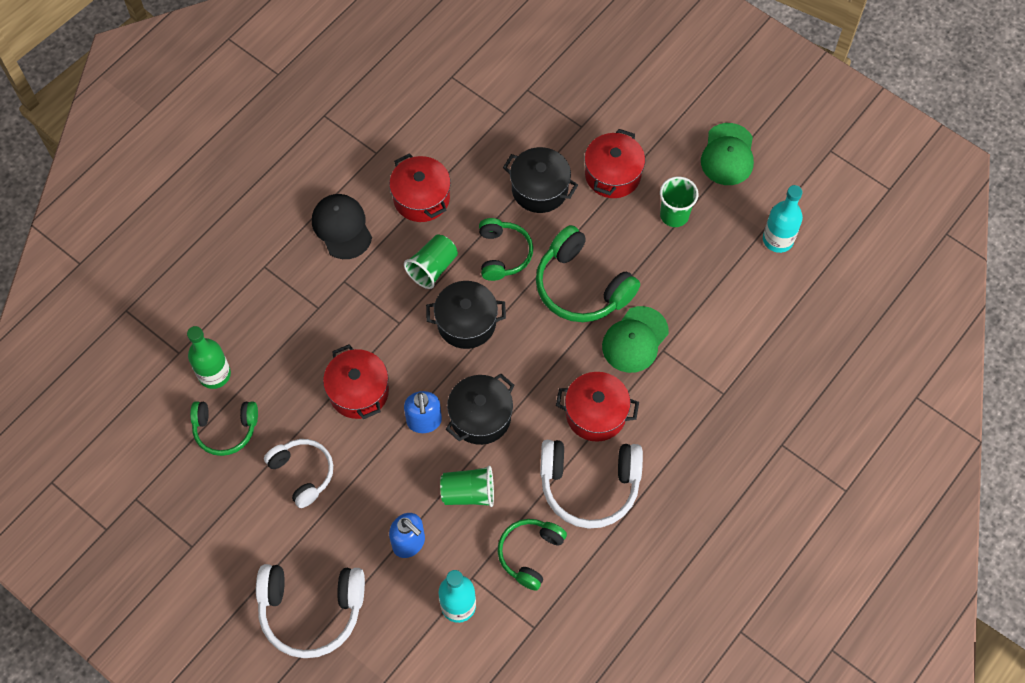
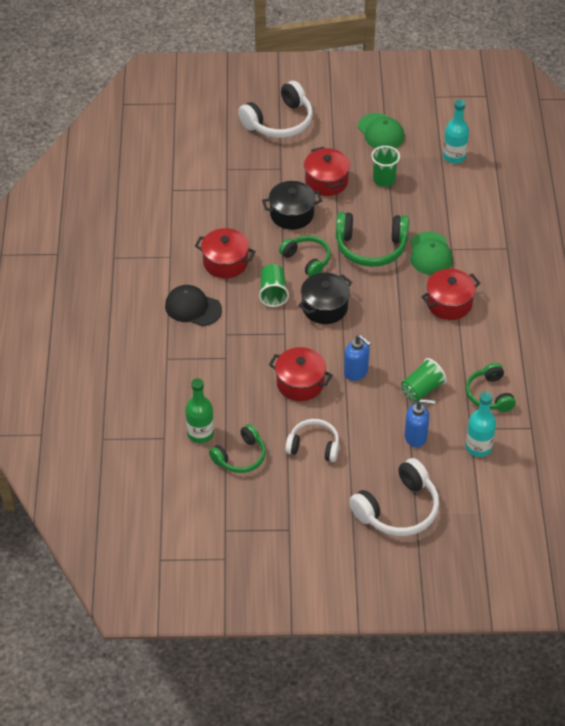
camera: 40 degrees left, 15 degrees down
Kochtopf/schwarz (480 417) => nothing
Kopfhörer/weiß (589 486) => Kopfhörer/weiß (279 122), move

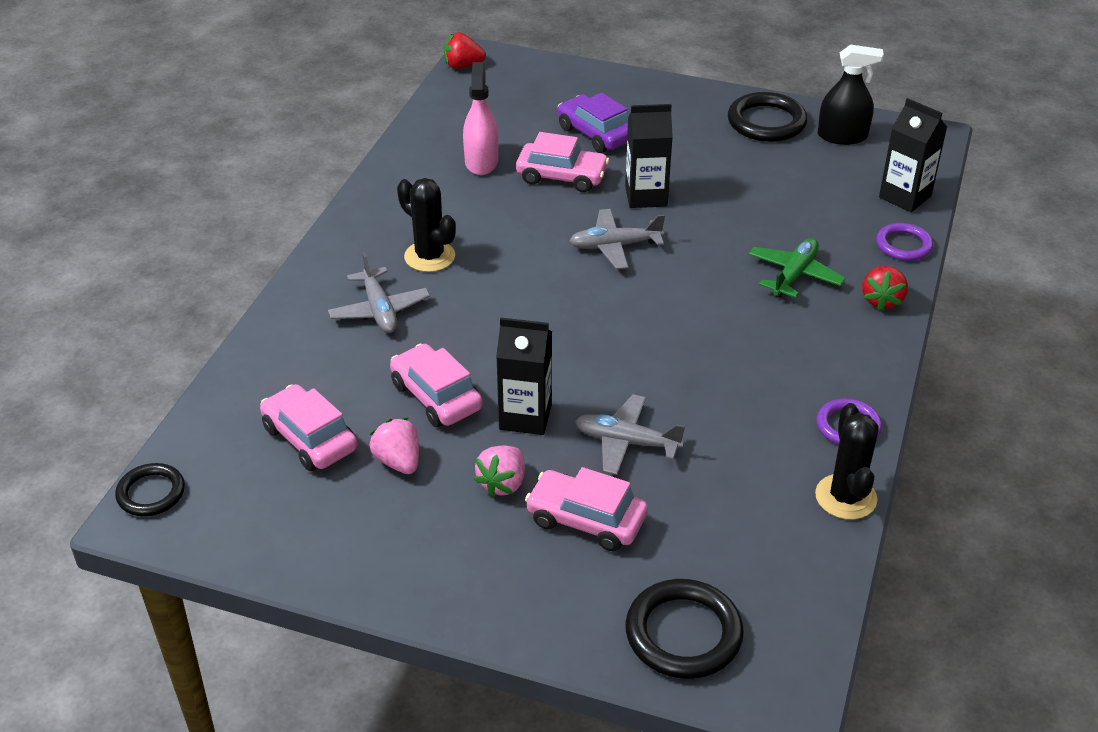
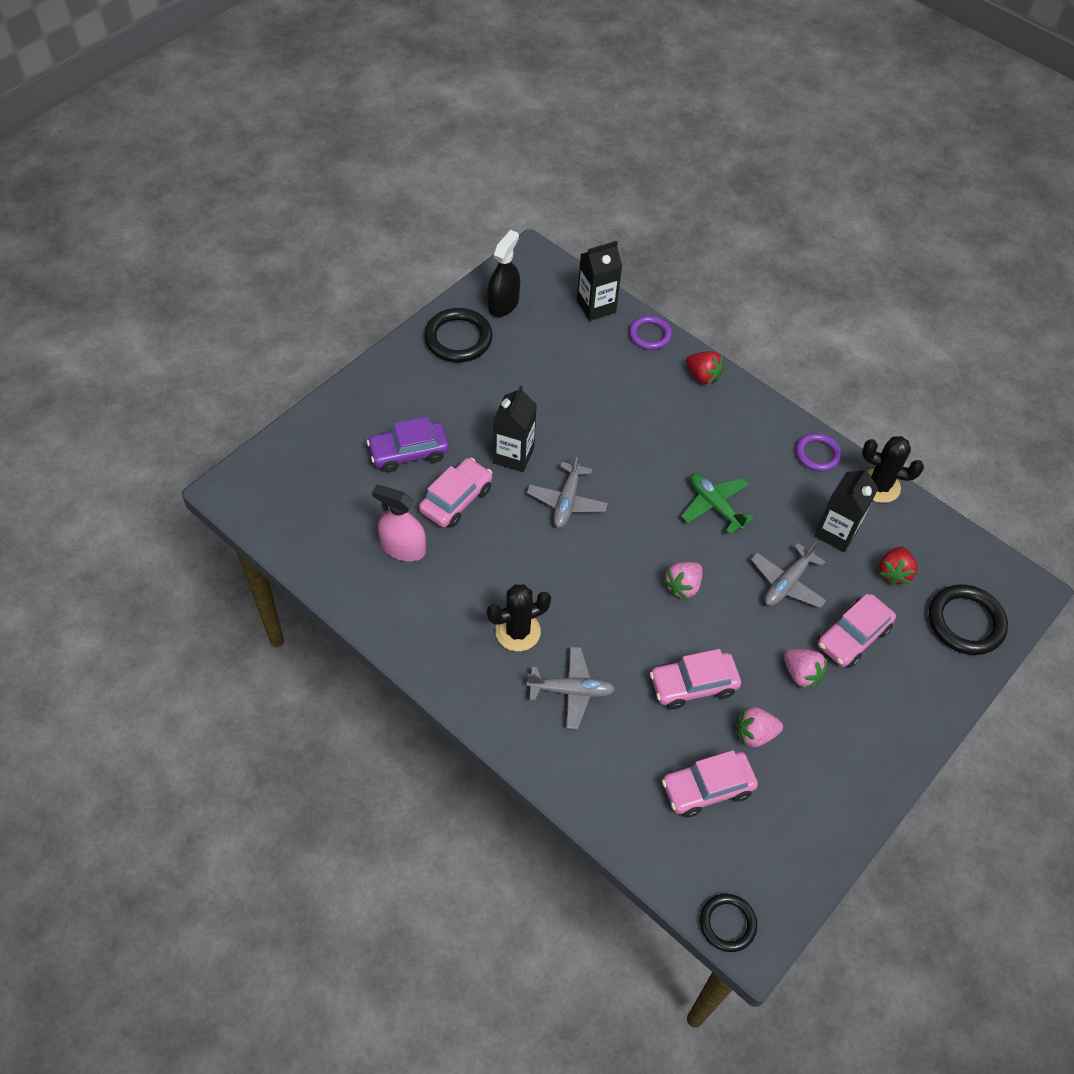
camera: 70 degrees left, 15 degrees up
Erdbeere/rot (463 66) => Erdbeere/rot (894 573), move
Getränkekarton/schwarz (525 417) => Getränkekarton/schwarz (836 532), move
Flugzeug/grün (794 275) => Flugzeug/grün (714 506), move
nothing => Erdbeere/rosa (683 586)

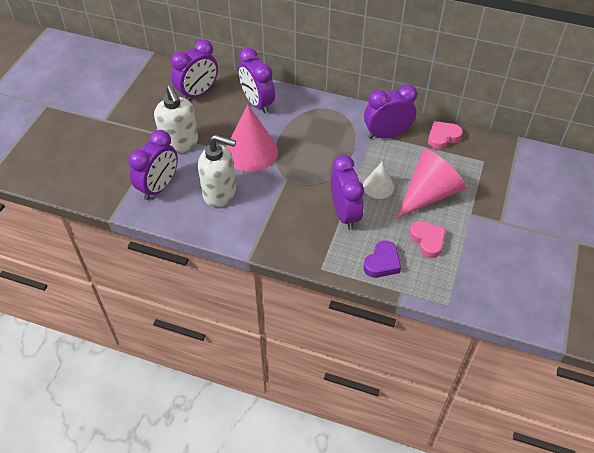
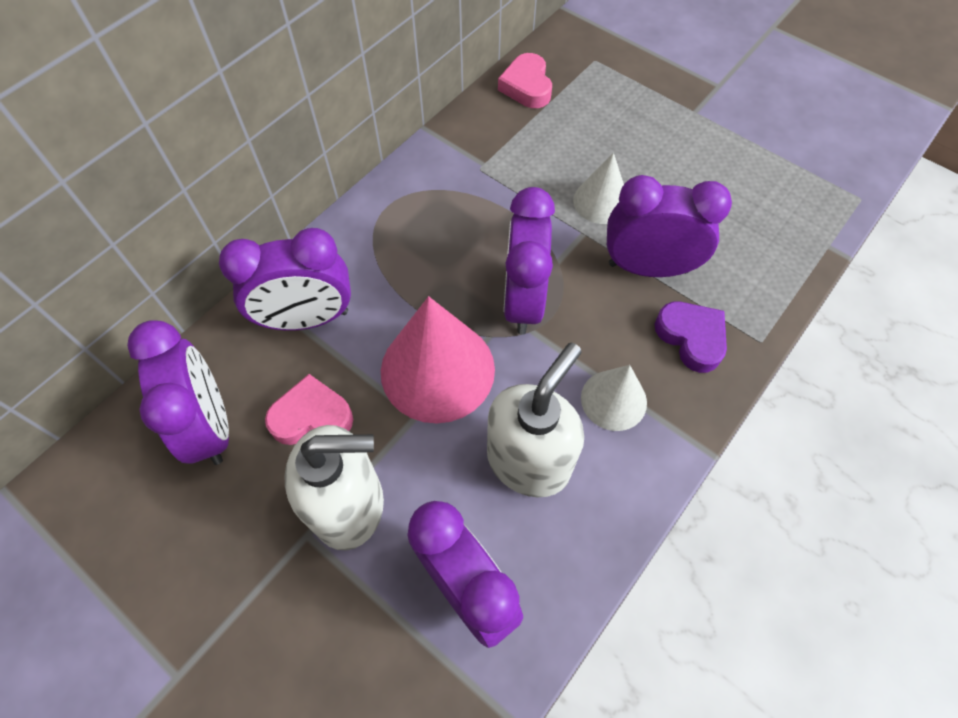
camera: 70 degrees left, 10 degrees up
Wecker/lila (387 134) => Wecker/lila (523 300), move
Herz/lila (382 263) => Herz/lila (691 338), move
Kegel/rosa (429 194) => nothing
Herz/rosa (427 241) => Herz/rosa (312 417), move
nothing => Kegel/weiß (613 400)

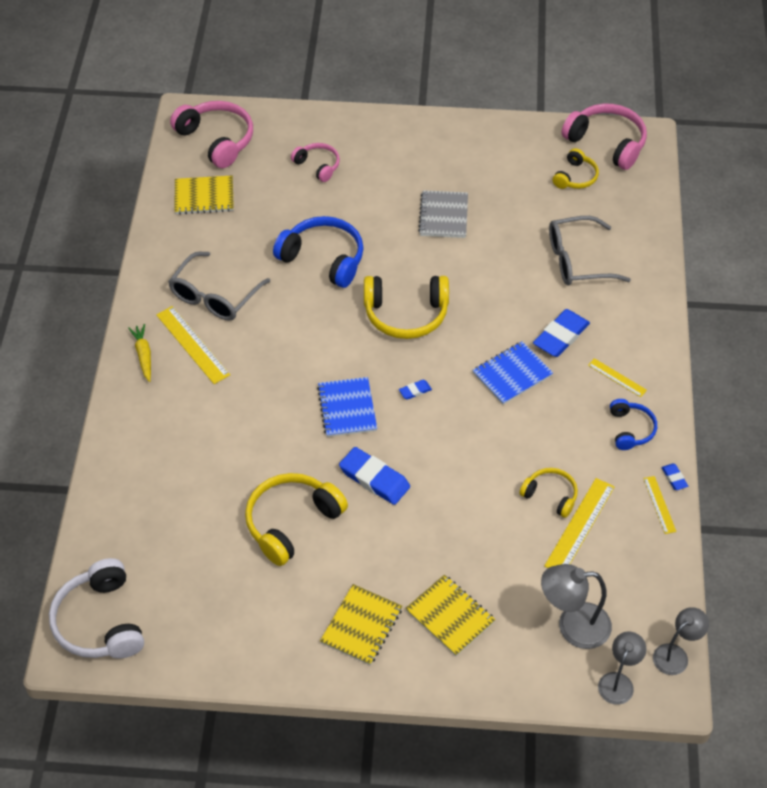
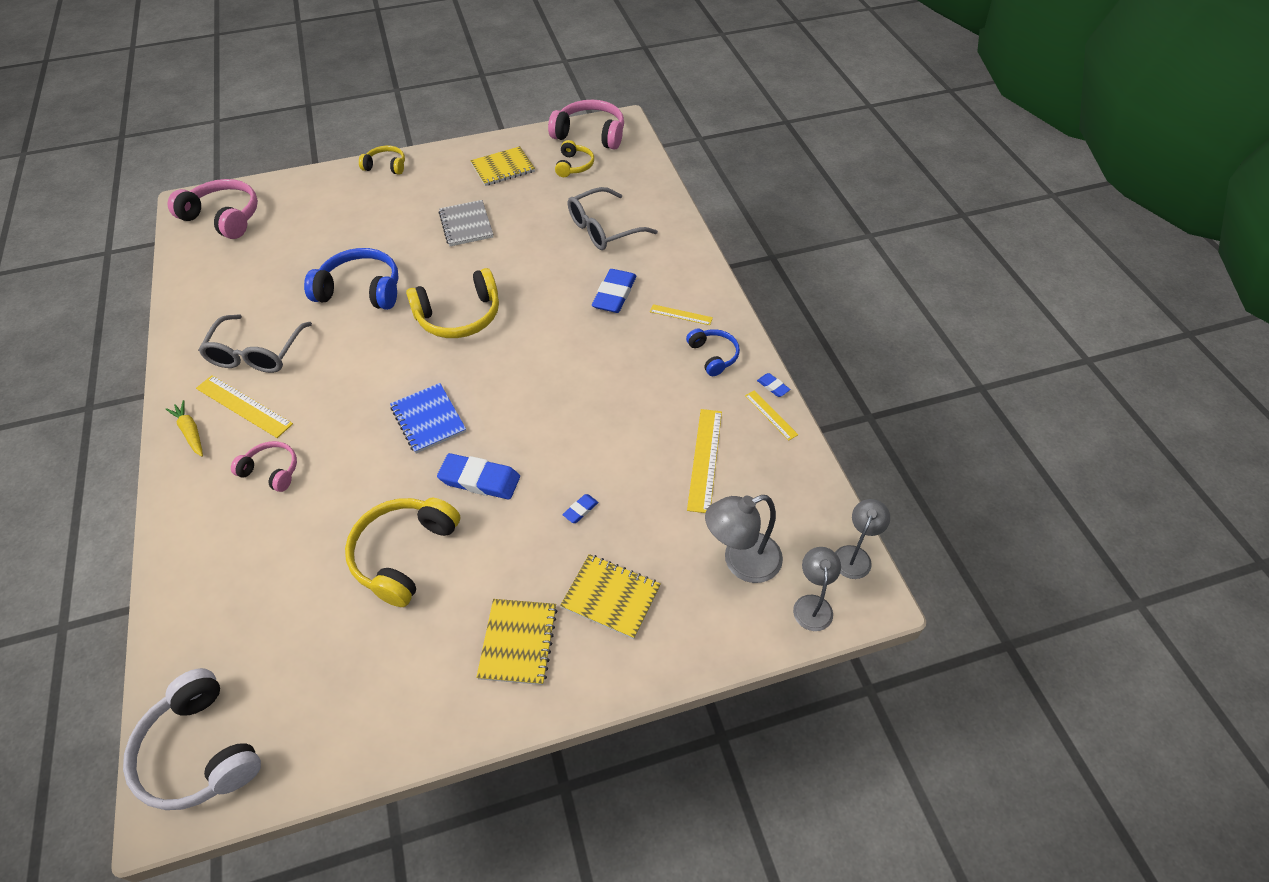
camera: 20 degrees left, 0 degrees up
Notizbuch/gelb (204 197) => Notizbuch/gelb (503 168), move
Kopfhörer/rosa (318 166) => Kopfhörer/rosa (271 471), move
Radiergummi/blau (415 391) => Radiergummi/blau (580 510), move
Notizbuch/blau (512 374) => nothing
Kopfhörer/gelb (550 495) => Kopfhörer/gelb (386 166), move

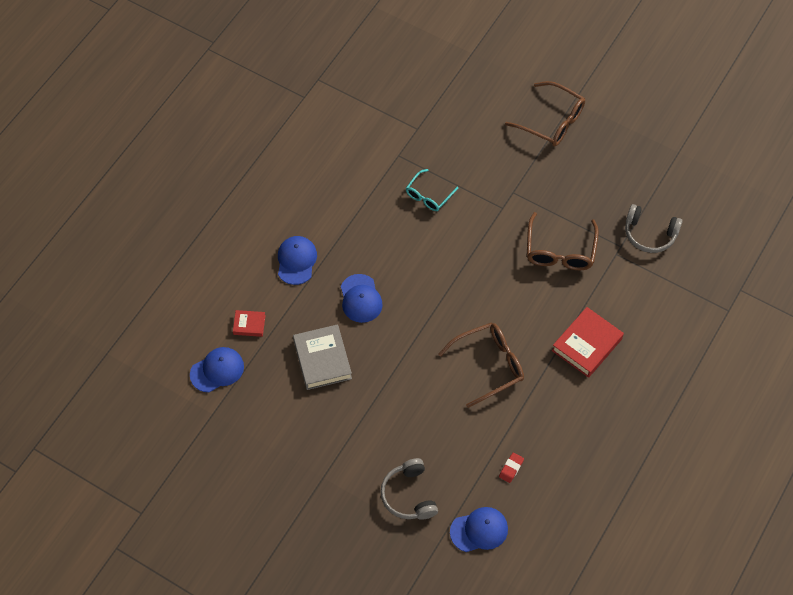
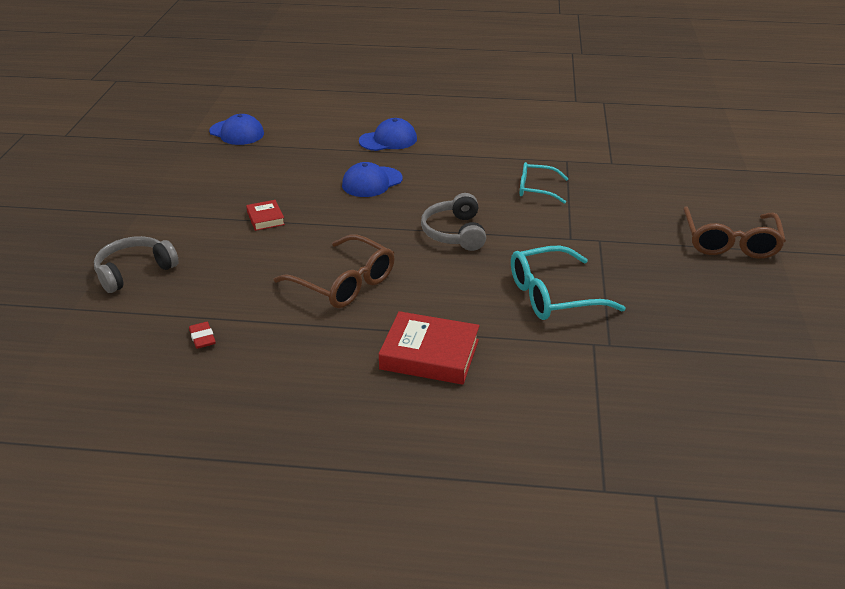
camera: 65 degrees right, 25 degrees down
Buch/rot (249 325) => Buch/rot (265 218), move
Buch/grau (322 360) => nothing
Kappe/blau (479 530) => nothing
Radiergummi/rot (511 468) => Radiergummi/rot (202 338), 60 degrees clockwise
Brille/braun (560 251) => Brille/türkis (552 295)
Kopfhörer/grau (649 234) => Kopfhörer/grau (455 233), move

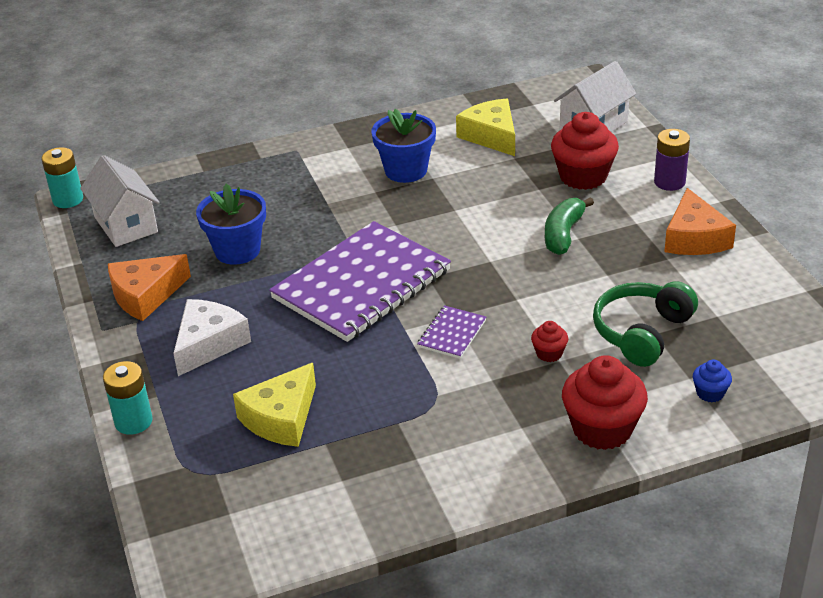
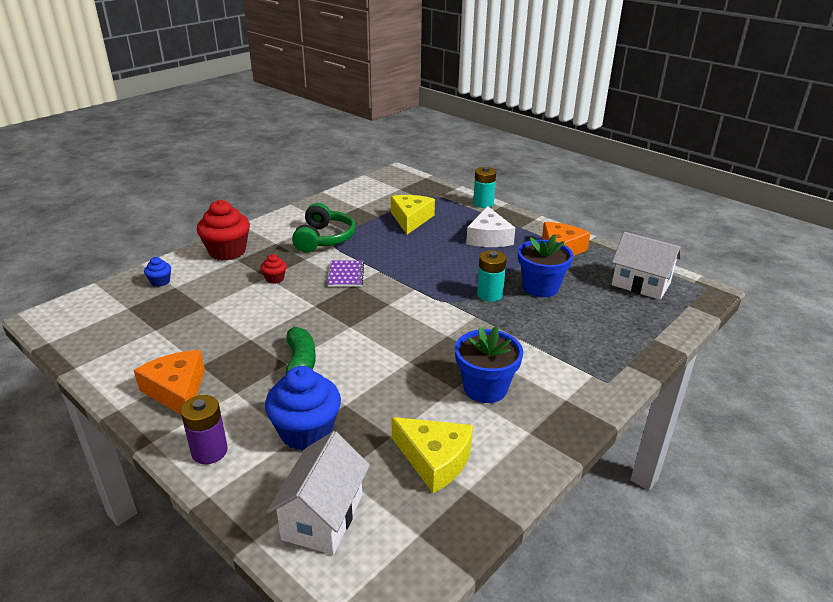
camera: 150 degrees right, 5 degrees down
Batterie/türkis (68 199) => Batterie/türkis (489 295), move
Notizbuch/lila (362 284) => nothing
Muffin/rot (583 176) => Muffin/blau (306 432)
Kopfhörer/grün (642 332) => Kopfhörer/grün (324 239), move

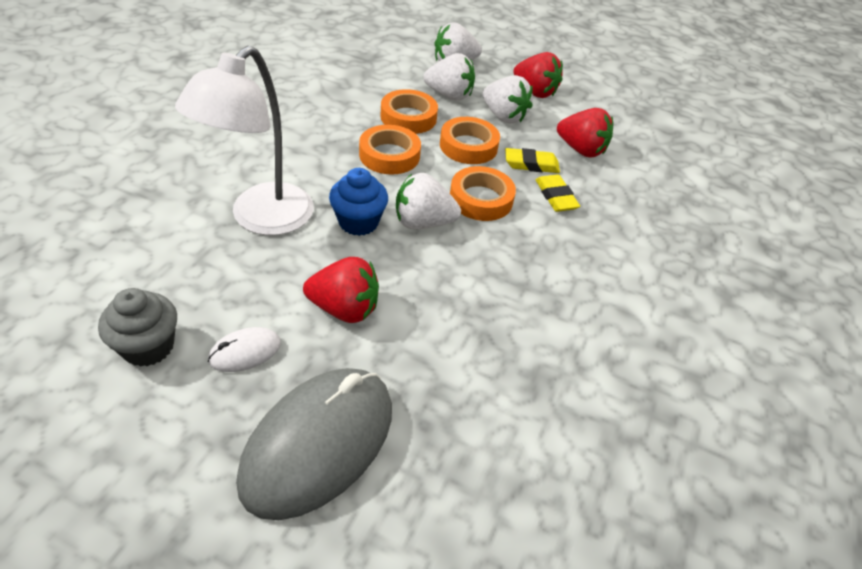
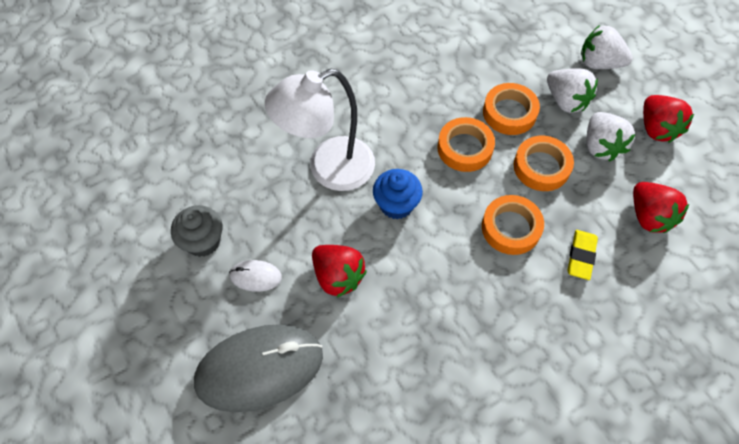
camera: 40 degrees right, 15 degrees up
Erdbeere/weiß (423 223) => nothing
Radiergummi/gelb (531 164) => nothing

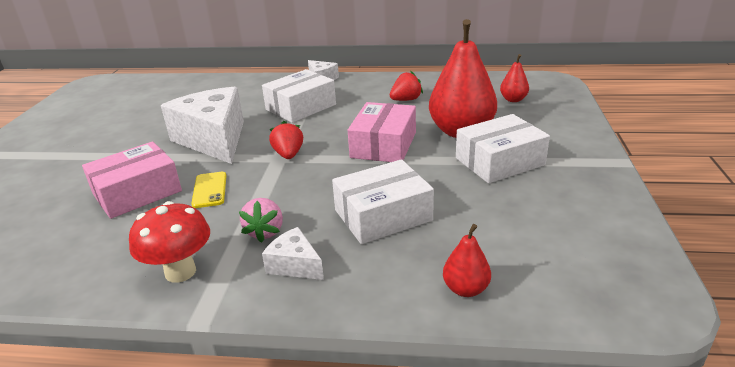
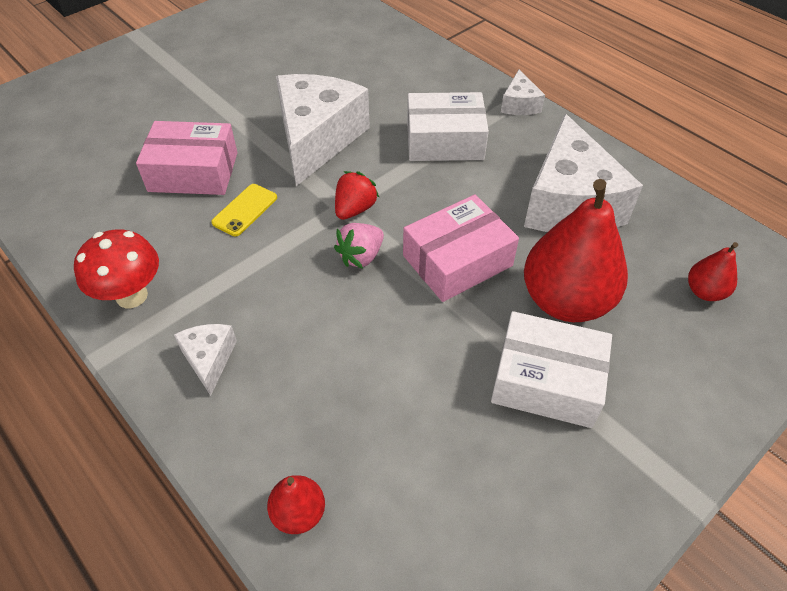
camera: 40 degrees right, 20 degrees up
Erdbeere/rosa (265 232) => Erdbeere/rosa (361 256), move
Schachtel/weiß (383 215) => nothing
Erdbeere/rot (406 100) => Käse/weiß (569 202)

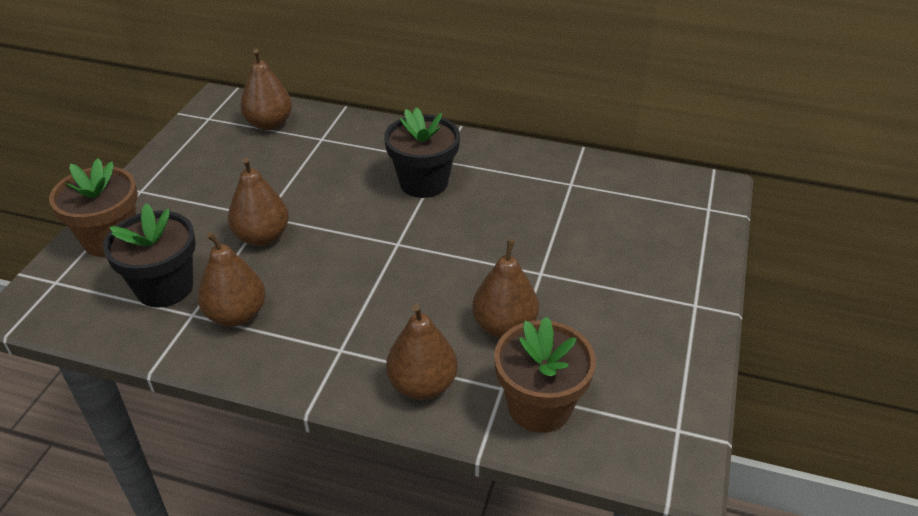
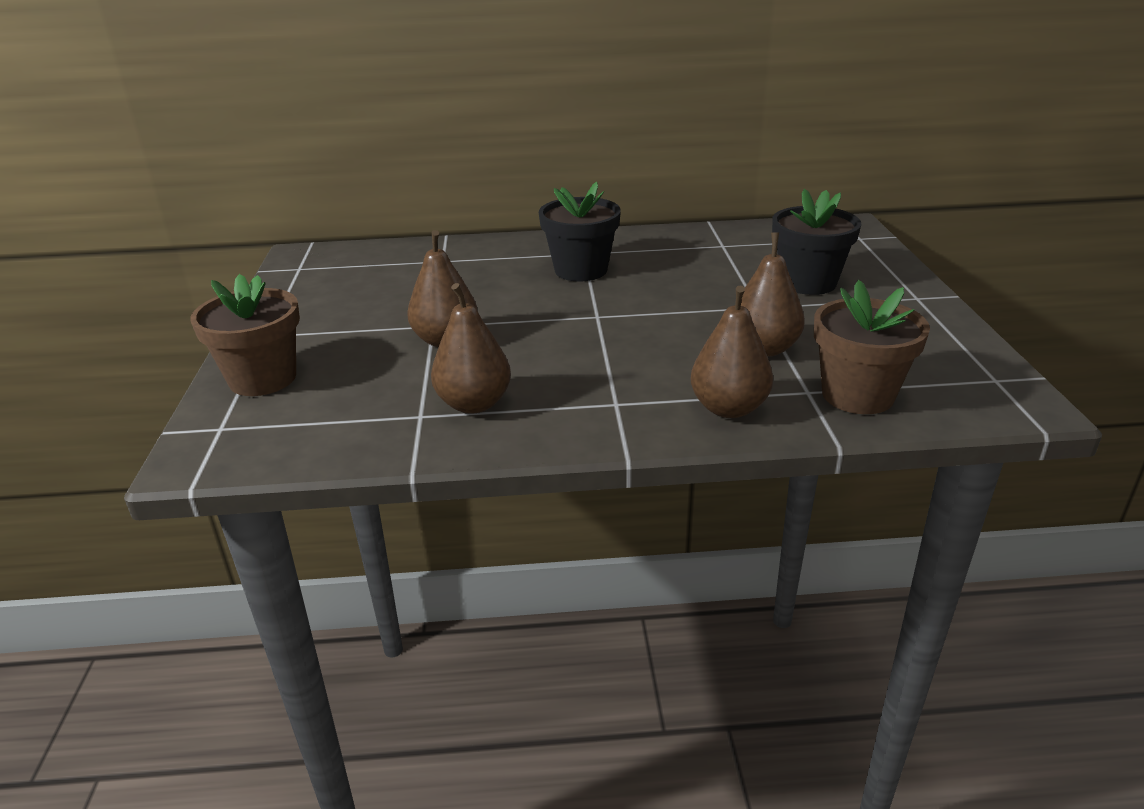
camera: 20 degrees left, 10 degrees down
Blumentopf/schwarz (165 287) => Blumentopf/schwarz (808 283), move
Birne/braun (269 124) => nothing

